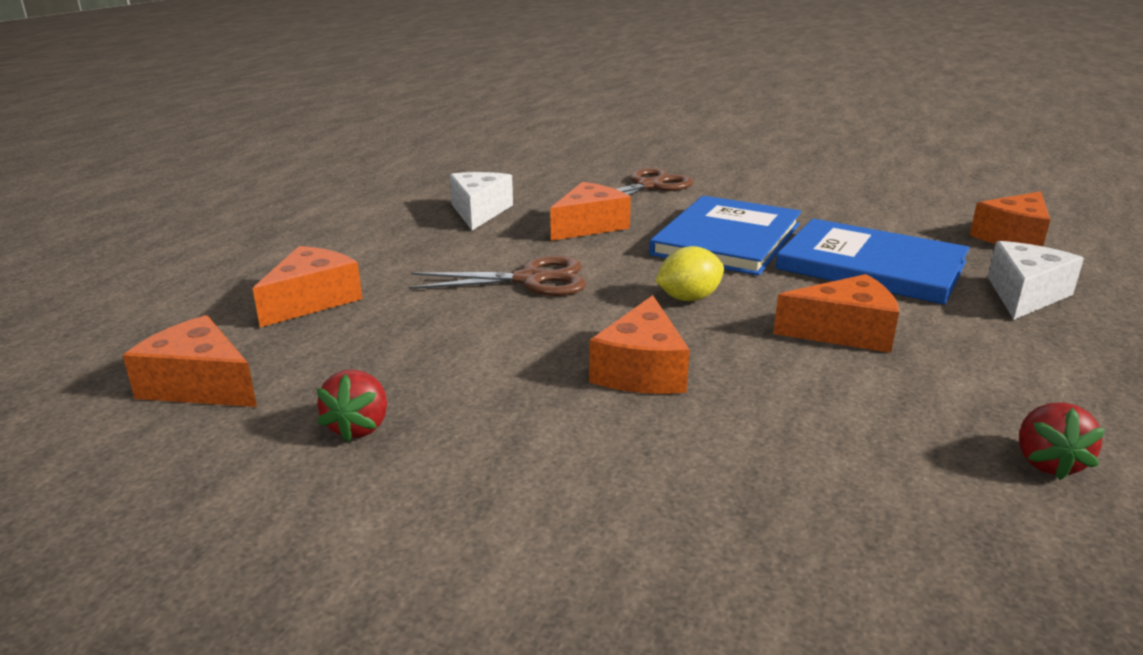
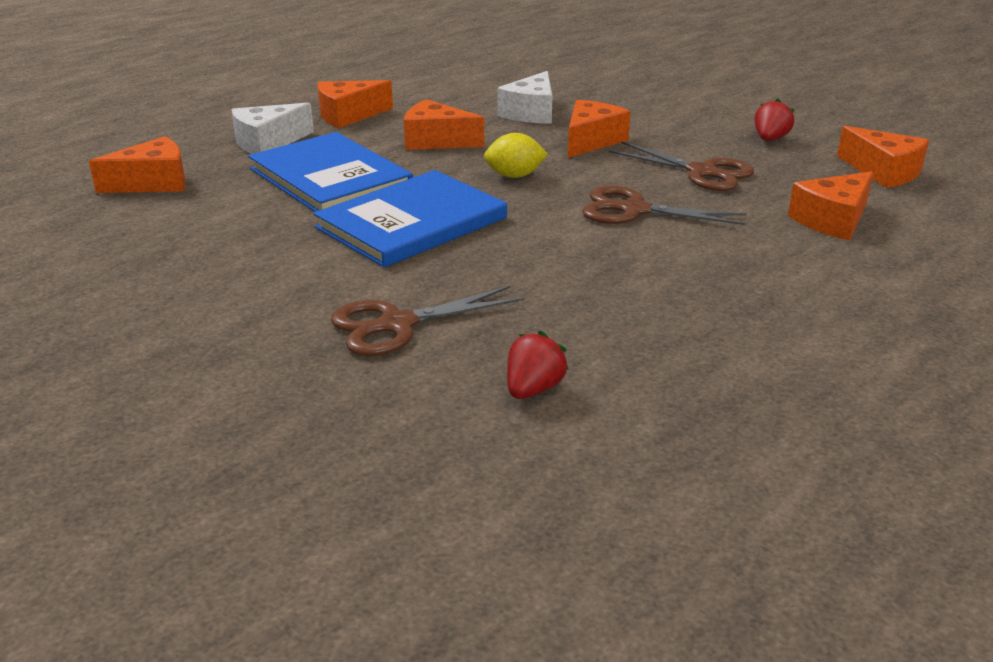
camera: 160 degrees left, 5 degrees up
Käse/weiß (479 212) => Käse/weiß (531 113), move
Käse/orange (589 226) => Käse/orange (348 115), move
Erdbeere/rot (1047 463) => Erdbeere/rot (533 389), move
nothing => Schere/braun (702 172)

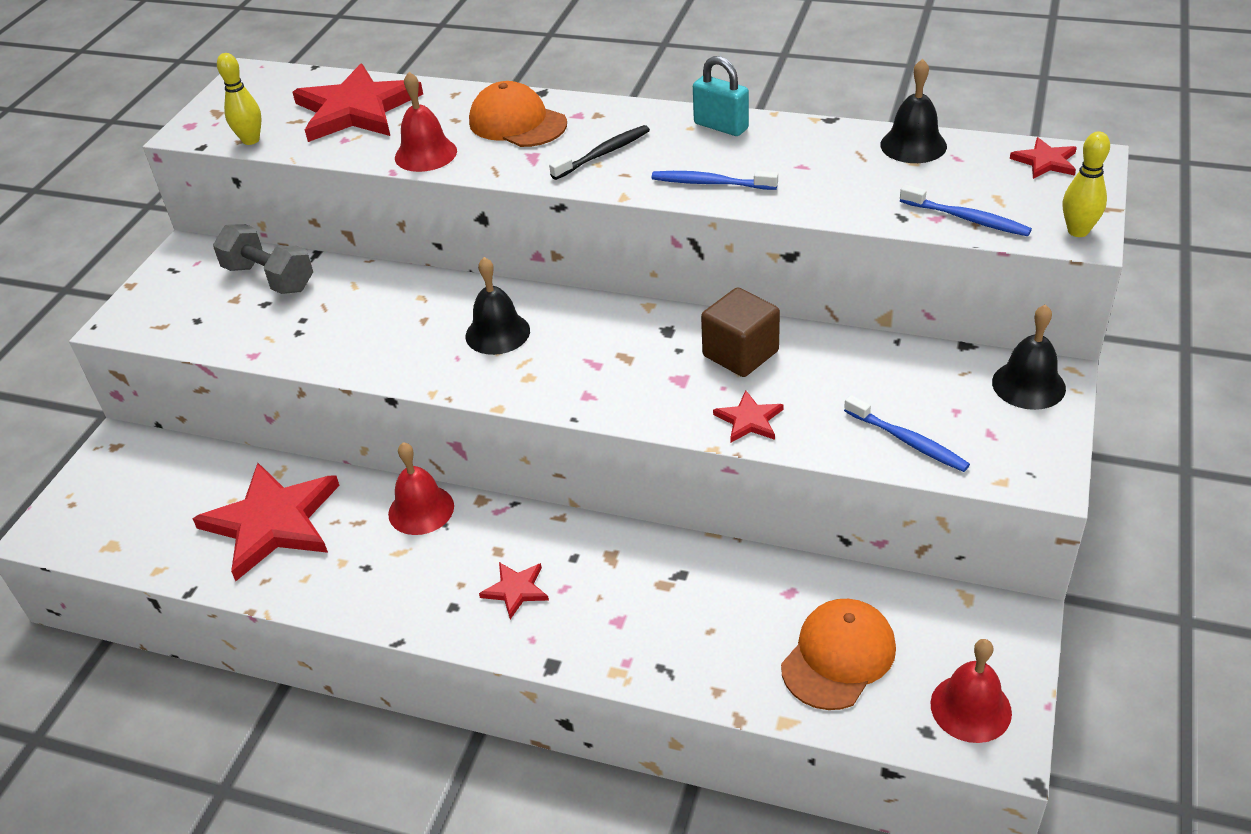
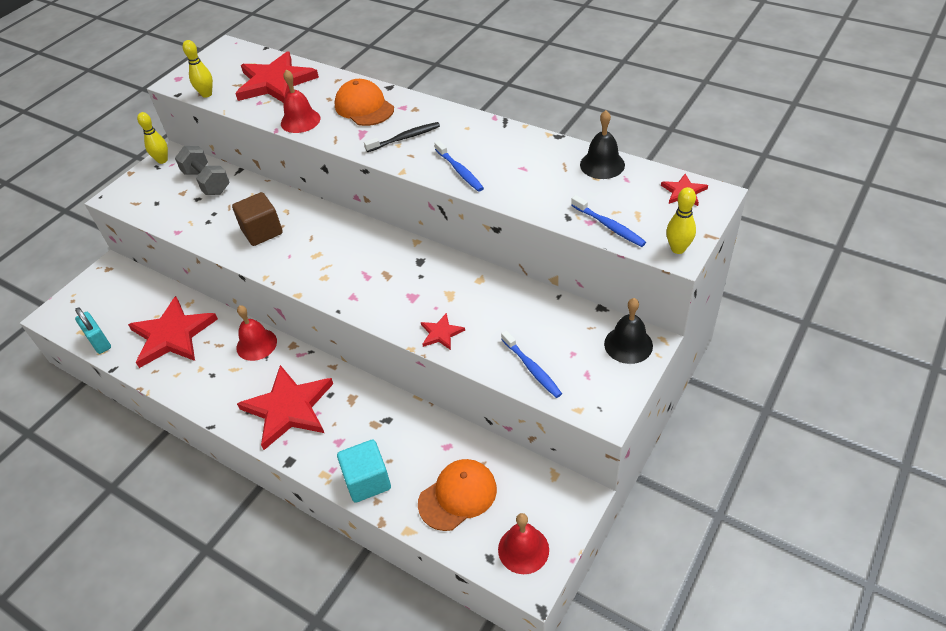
camera: 15 degrees right, 5 degrees up
Glocke/schwarz (497 333) => nothing
Stern/rot (516 590) => Stern/rot (289 408), x2.23
Zahnbürste/blau (711 183) => Zahnbürste/blau (460 171), 150 degrees counterclockwise
Vorhängeschloss/türkis (721 126) => Vorhängeschloss/türkis (99 342), move
Kubus/braun (740 354) => Kubus/braun (262 231), move
nothing => Bowlingkegel/gelb (162 160)
nothing => Kubus/türkis (367 481)

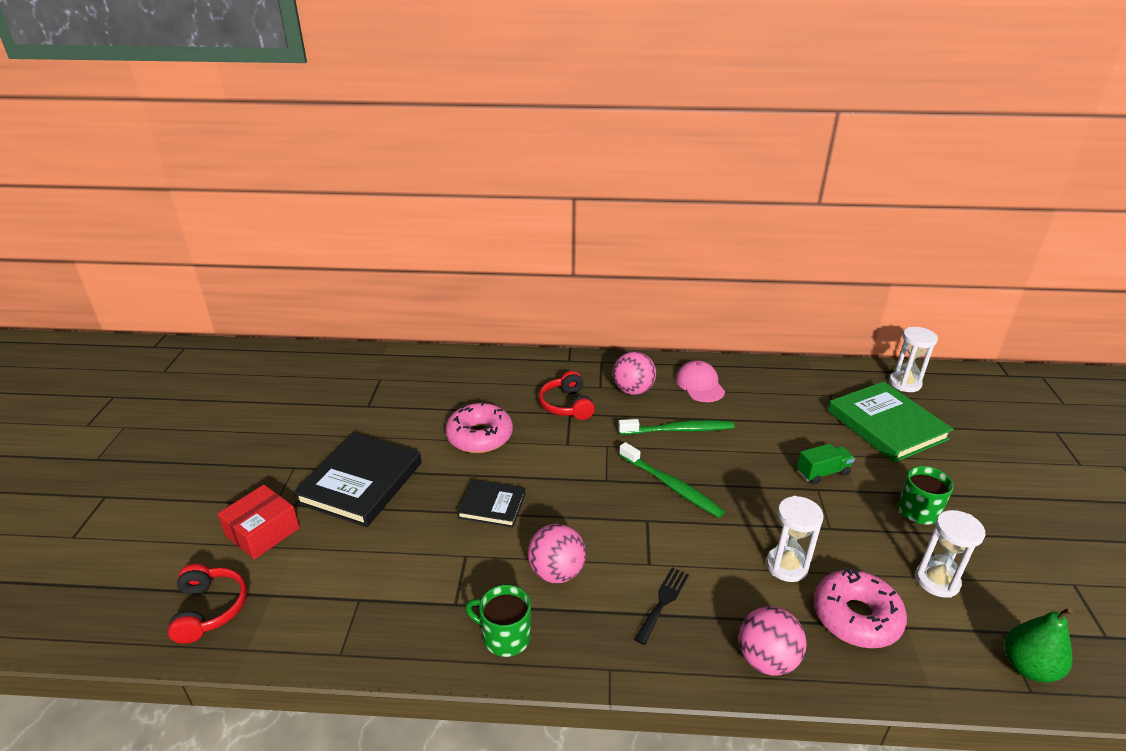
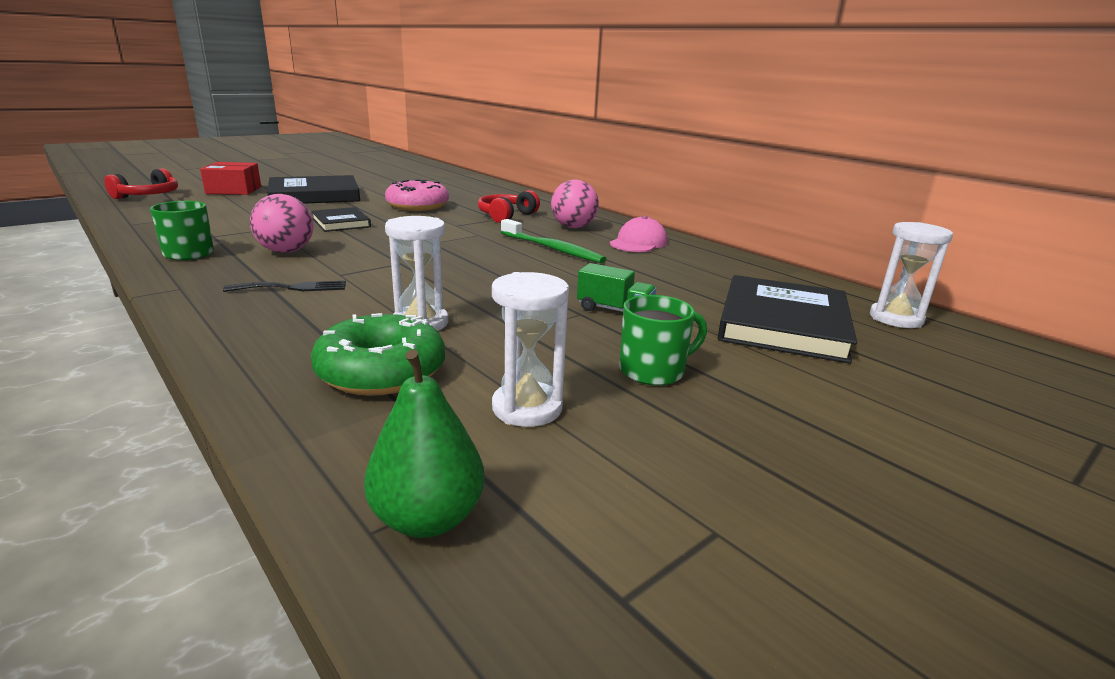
camera: 45 degrees right, 10 degrees down
Zahnbürste/grün (671 485) => nothing
Ball/rosa (766 660) => nothing
Donut/rosa (856 617) => Donut/grün (381 371)
Buch/grün (886 425) => Buch/schwarz (783 324)

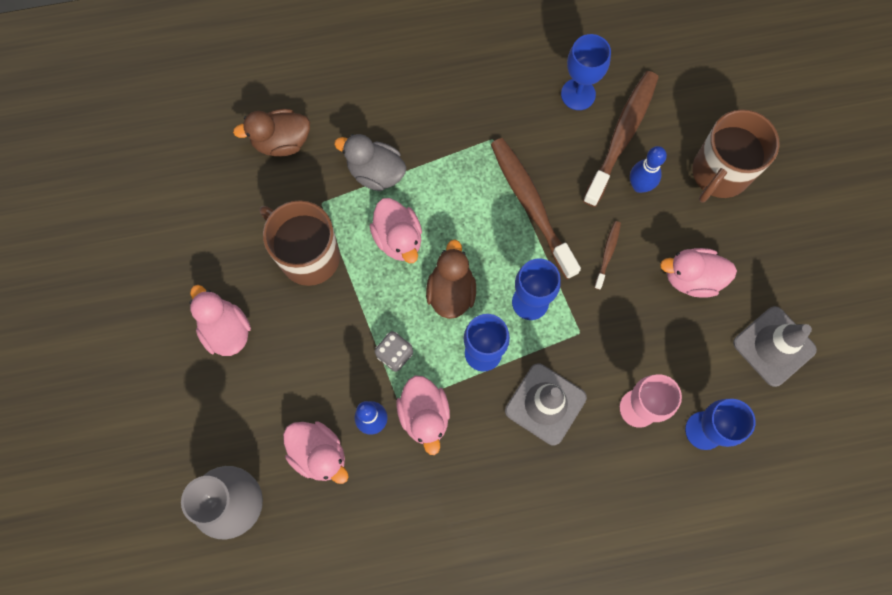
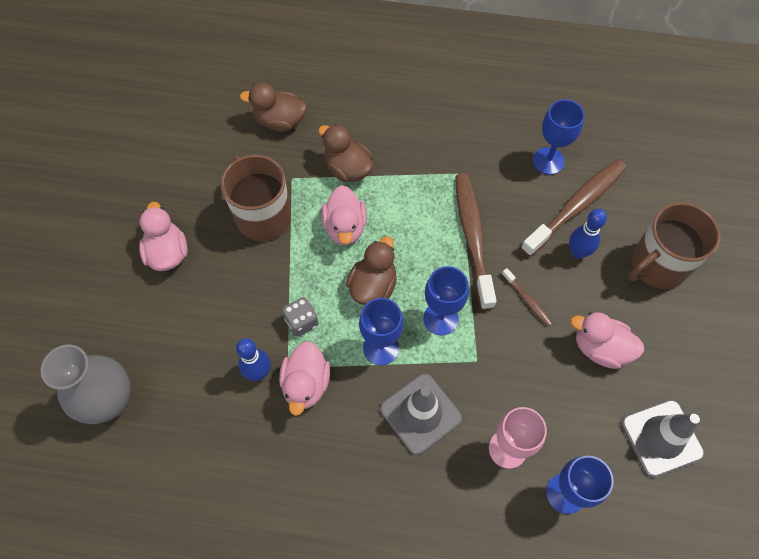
camera: 20 degrees right, 10 degrees down
Ente/rosa (319 454) => nothing
Ente/grau (375 172) => Ente/braun (348 169)
Zahnbürste/braun (607 253) => Zahnbürste/braun (527 300), 105 degrees clockwise

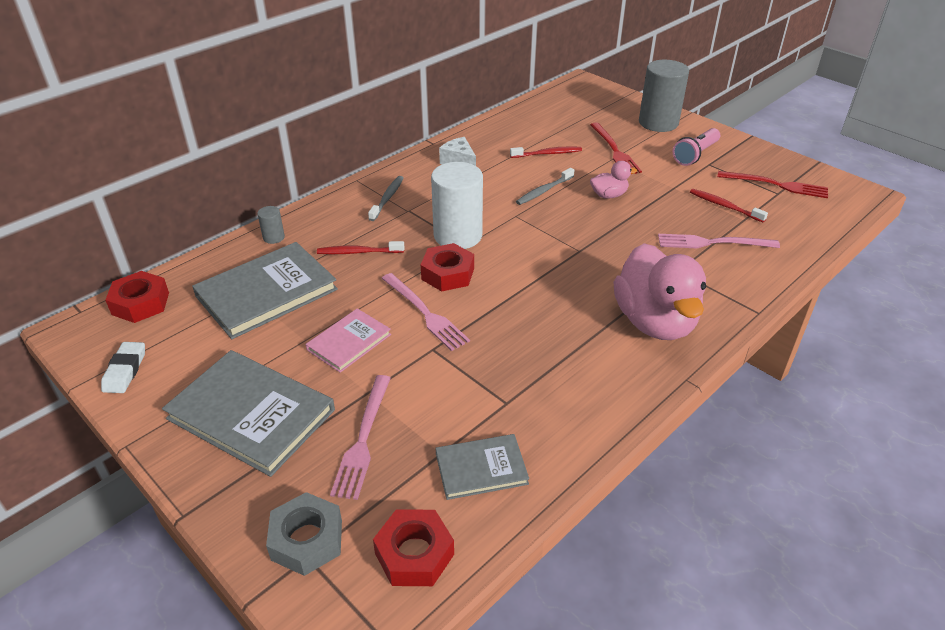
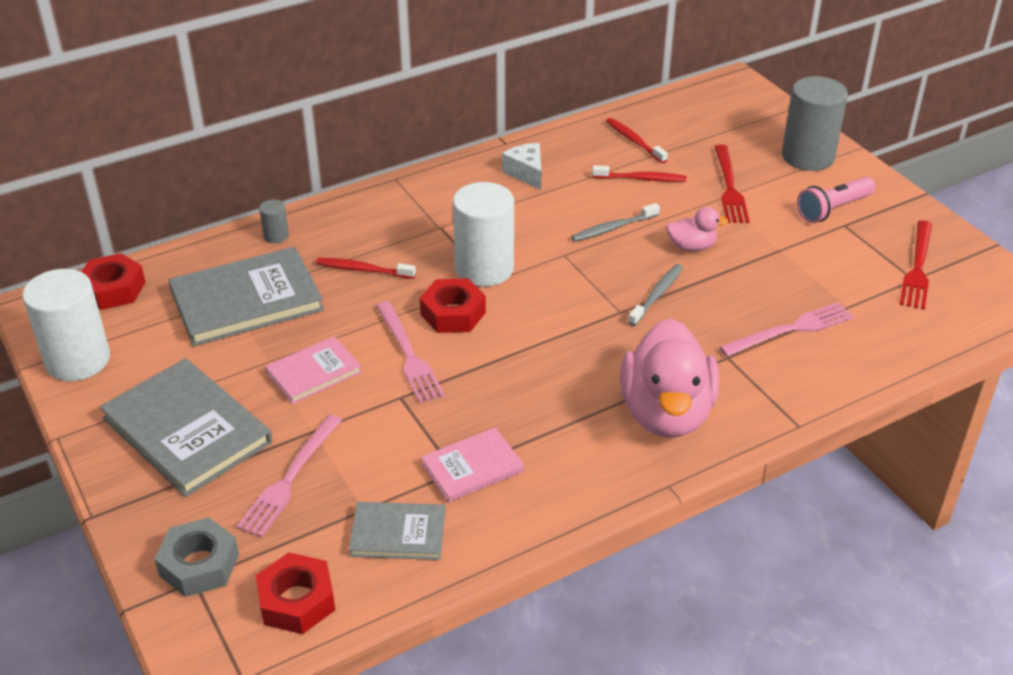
camera: 15 degrees right, 0 degrees up
Radiergummi/weiß (125 370) => Vollzylinder/weiß (77 360)
Zahnbürste/grau (387 198) => Zahnbürste/grau (657 295), move
Gabel/rosa (713 243) => Gabel/rosa (790 330), 135 degrees clockwise
Zahnbürste/rot (724 206) => Zahnbürste/rot (634 141), move
Gabel/rot (776 185) => Gabel/rot (917 267), 75 degrees clockwise
nothing => Buch/rosa (472 467)

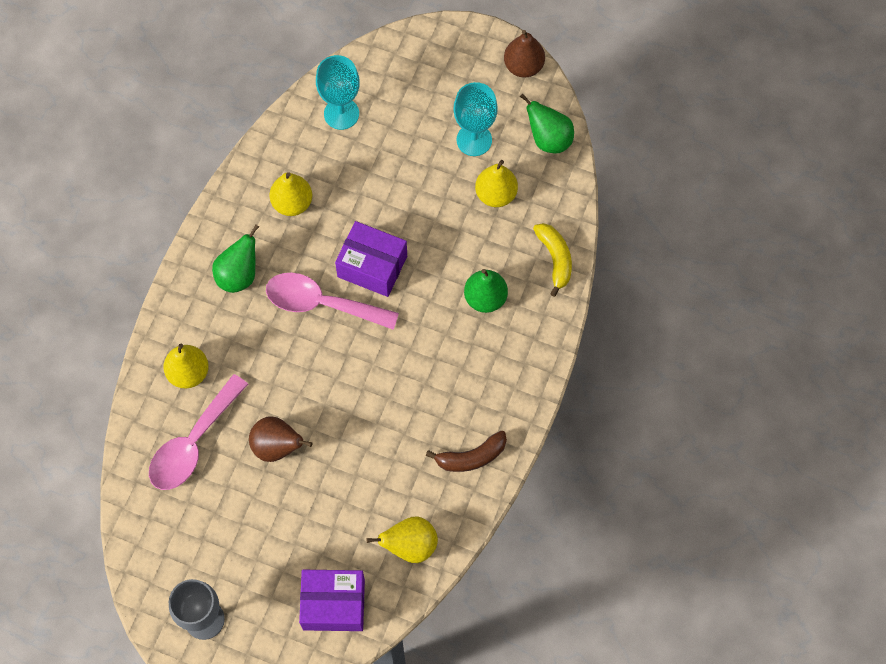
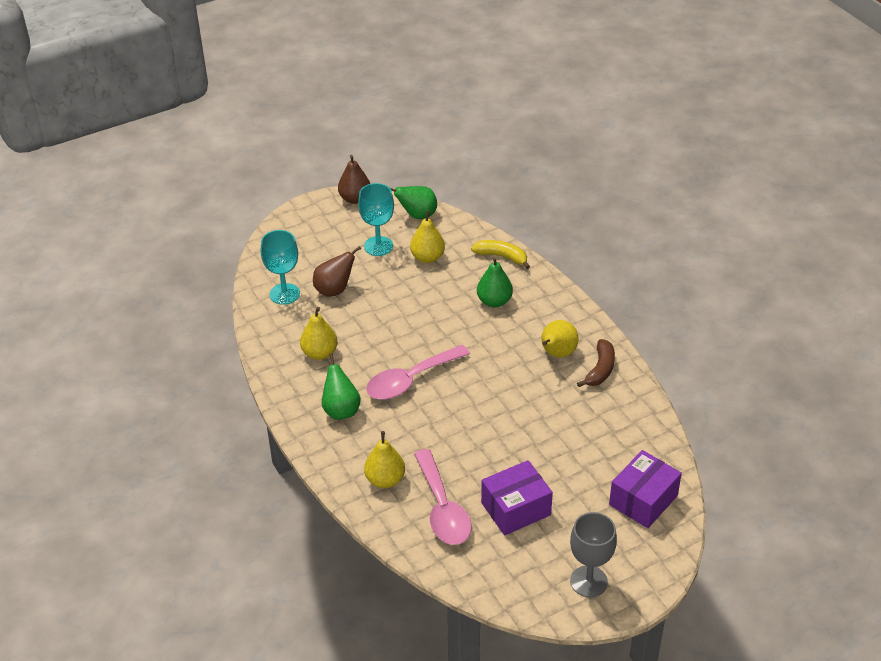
camera: 50 degrees left, 25 degrees down
Birne/braun (277 446) => Birne/braun (334 290), move
Schachtel/lila (372 266) => Schachtel/lila (515 509), move
Birne/gelb (410 545) => Birne/gelb (557 354), move

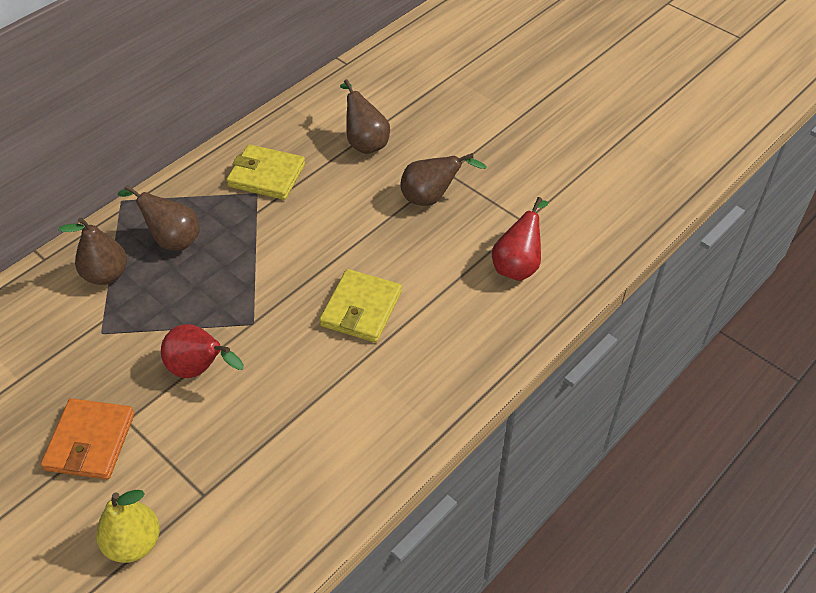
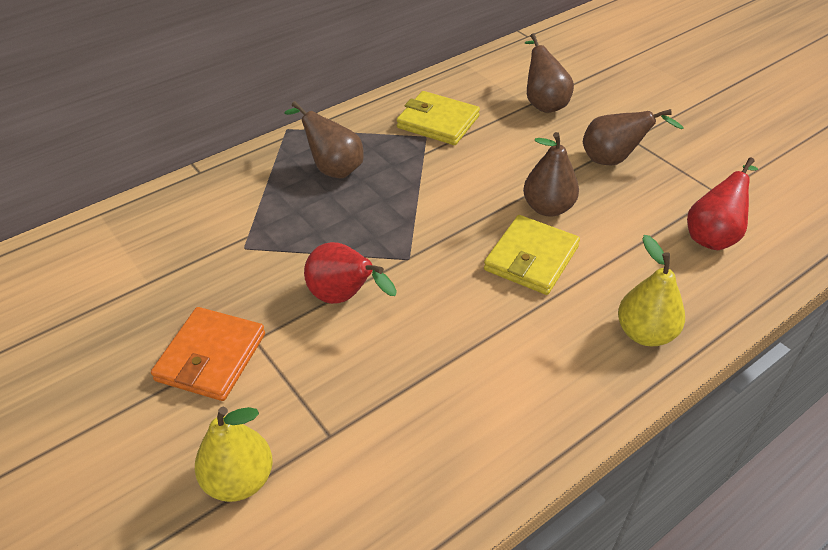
camera: 10 degrees right, 5 degrees down
Birne/braun (106 275) => Birne/braun (547 208), move
nothing => Birne/gelb (644 333)

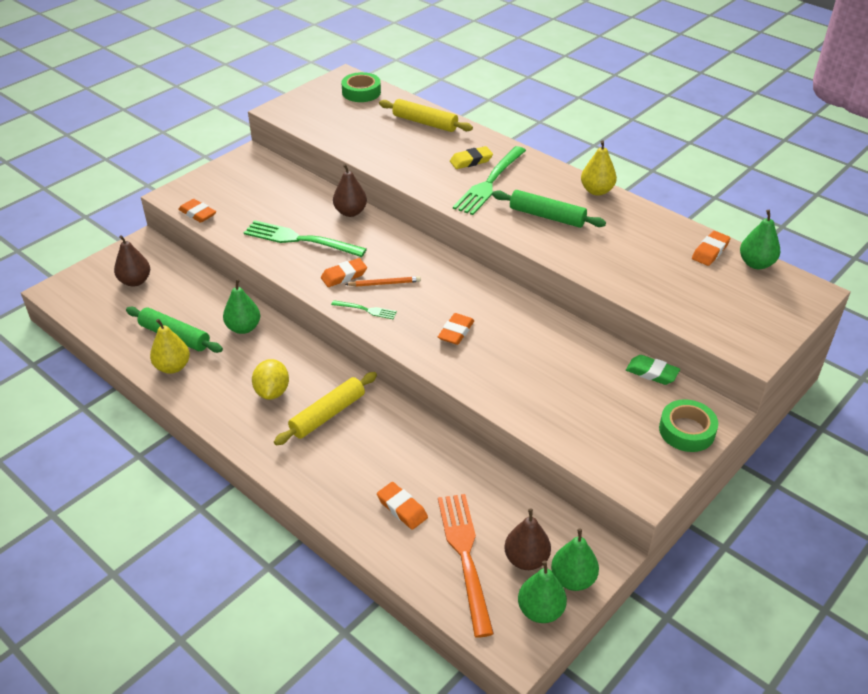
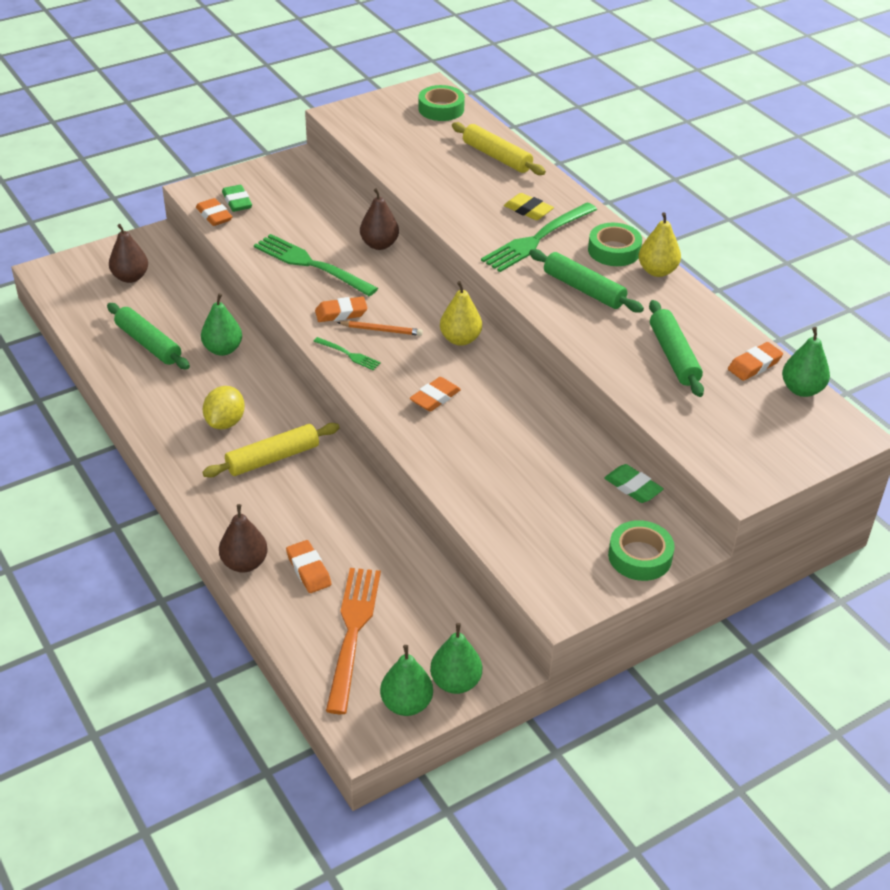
camera: 15 degrees right, 0 degrees up
Birne/gelb (173 367) => Birne/gelb (460 339), move
Radiergummi/gelb (471 161) => Radiergummi/gelb (528 210), 45 degrees clockwise
Birne/braun (526 559) => Birne/braun (244 563), move
nothing => Radiergummi/grün (237 202)
nothing => Klebeband/grün (614 250)
nothing => Nudelholz/grün (673 356)

